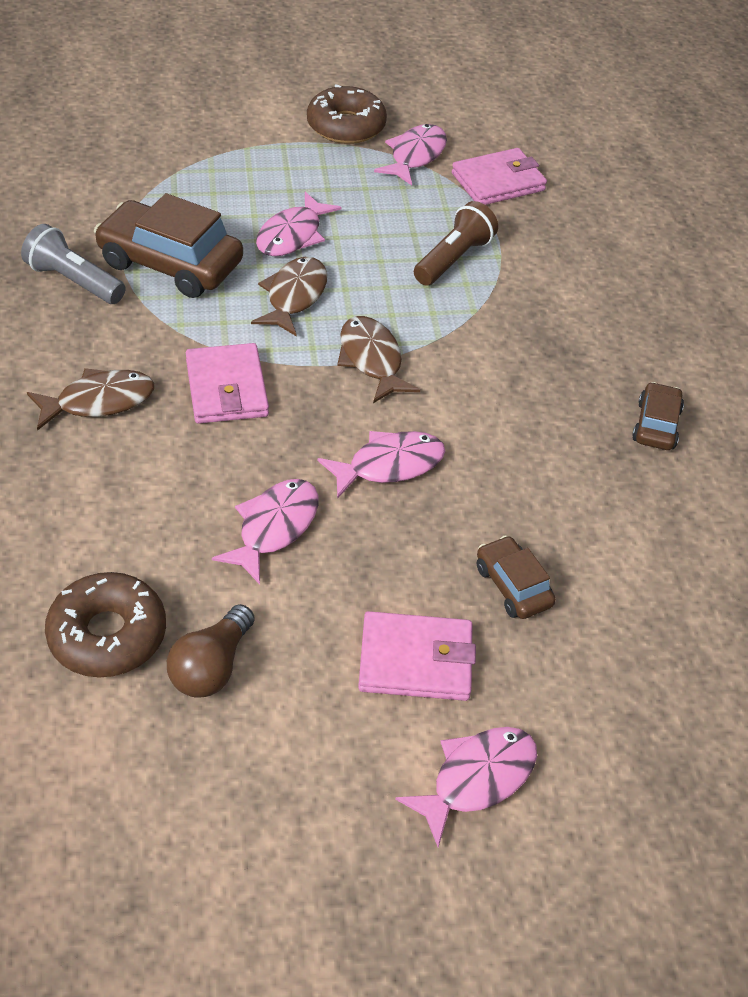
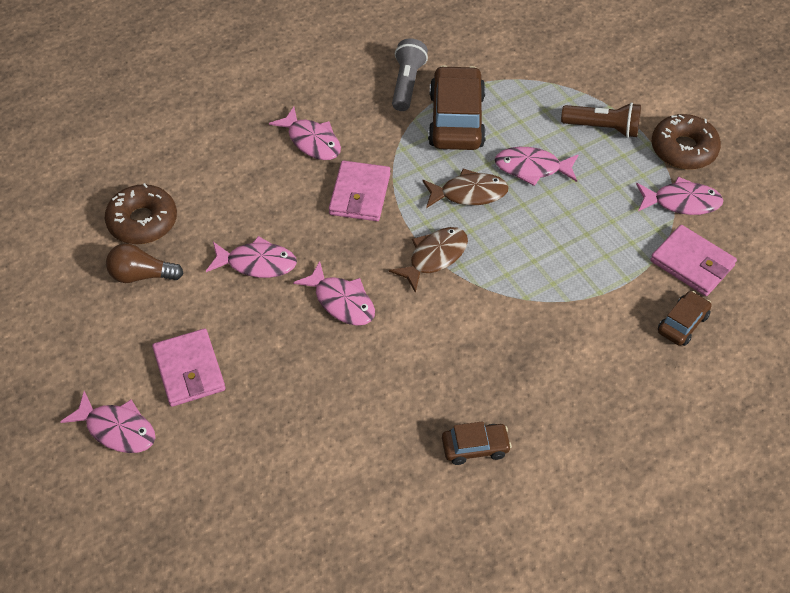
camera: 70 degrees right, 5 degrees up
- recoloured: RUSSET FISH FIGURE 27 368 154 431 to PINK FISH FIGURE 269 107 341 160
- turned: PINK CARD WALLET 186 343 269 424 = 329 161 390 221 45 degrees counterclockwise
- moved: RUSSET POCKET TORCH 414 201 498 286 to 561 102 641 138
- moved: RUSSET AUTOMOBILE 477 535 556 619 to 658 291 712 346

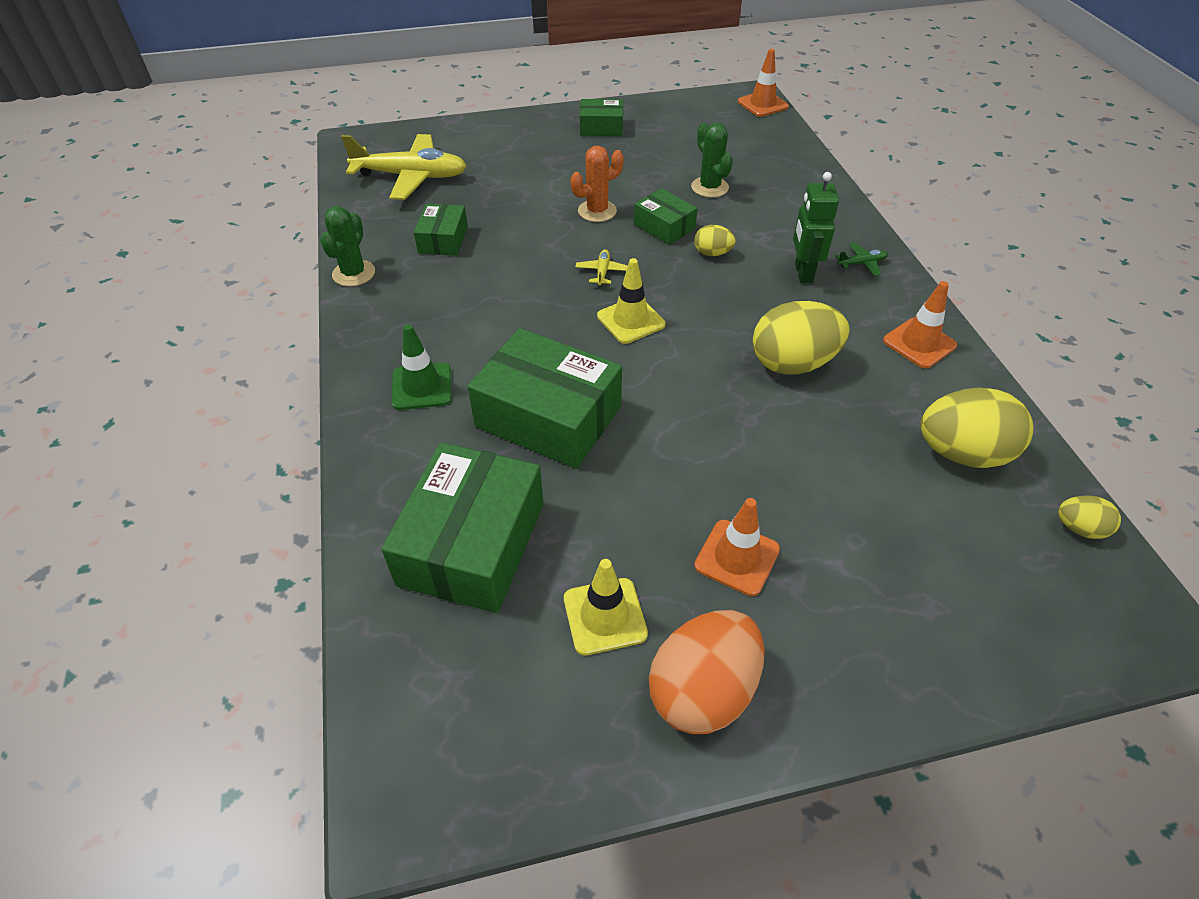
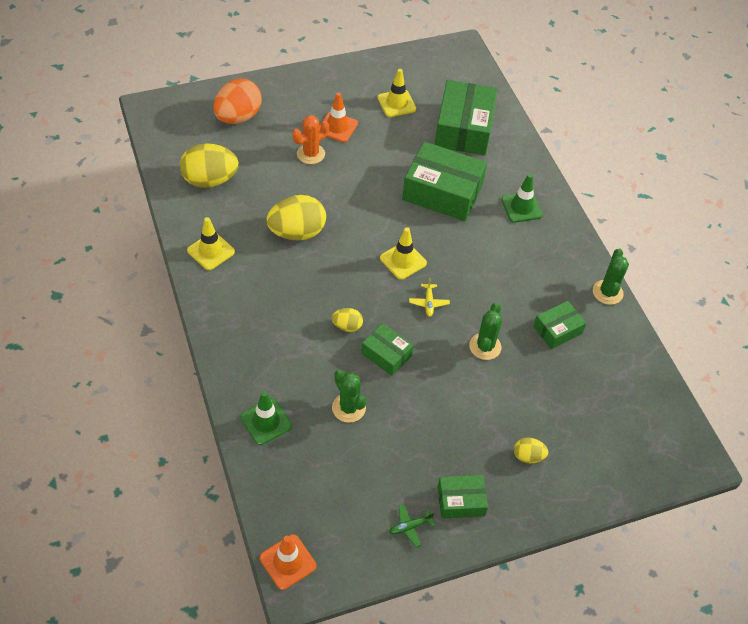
camera: 170 degrees right, 5 degrees up
- recoloured: BRIGHT ORANGE SAFETY CONE 883 281 957 368 to BRIGHT YELLOW SAFETY CONE 187 217 235 270
- moved: BRIGHT ORANGE TOY EGG 649 610 765 734 to 213 79 262 124
- added: EMERALD SAFETY CONE 240 391 292 445
- moved: BRIGHT ORANGE PRICKLY PLANT 570 146 624 222 to 292 115 329 164
- moved: EMERALD PLANE 835 243 888 276 to 389 504 435 547
- added: EMERALD PRICKLY PLANT 469 303 502 360
- moved: BRIGHT YELLOW TOY EGG 1058 495 1121 539 to 514 438 548 463
- turned: EMERALD PARCEL 414 203 468 256 = 533 301 587 349 60 degrees clockwise
- removed: BRIGHT YELLOW PLANE 341 134 467 200
- removed: EMERALD ROBOT FIGURE 793 172 839 283

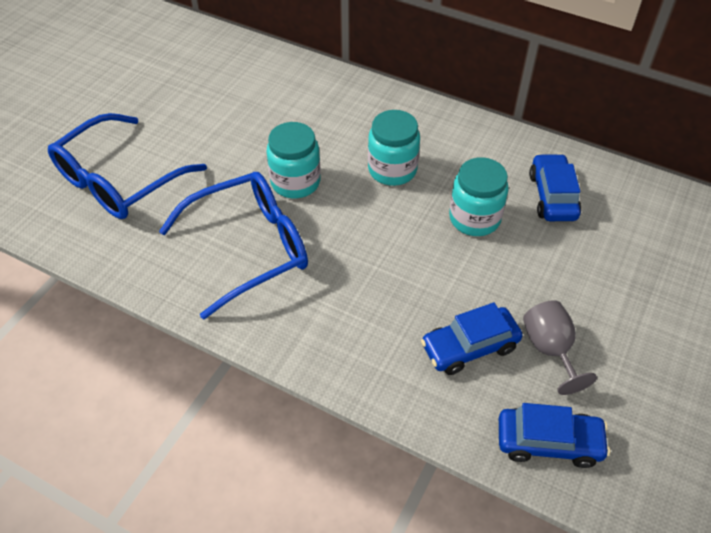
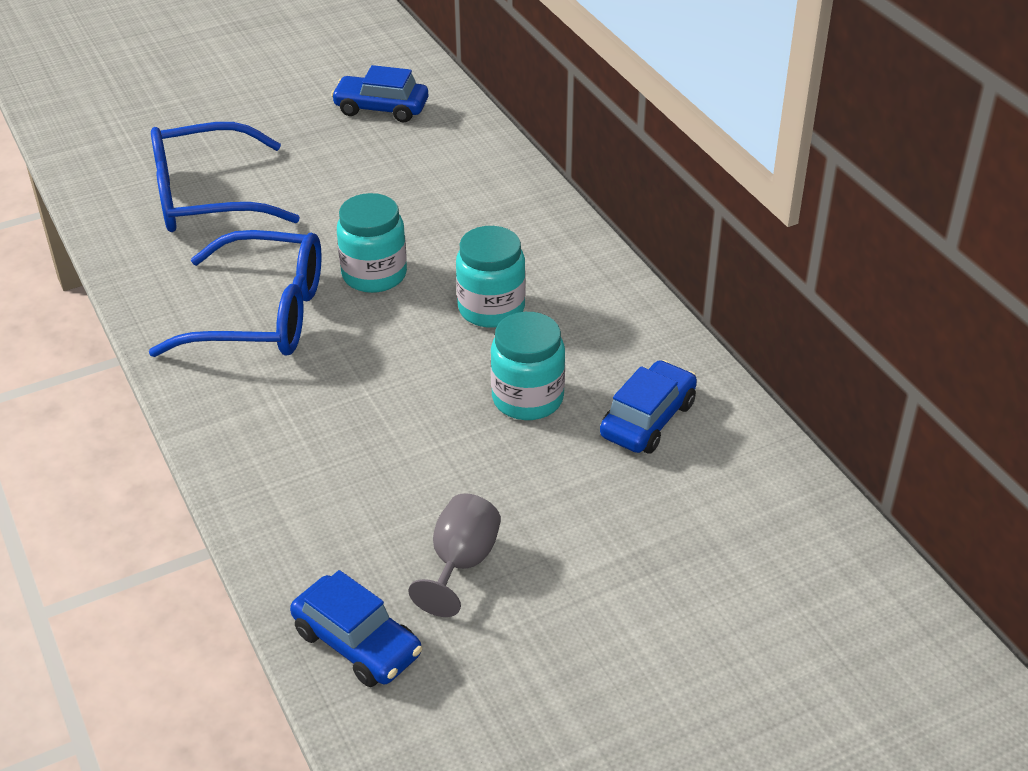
camera: 35 degrees right, 10 degrees down
- moved: BLUE AUTOMOBILE 421 302 523 375 to 331 65 428 122

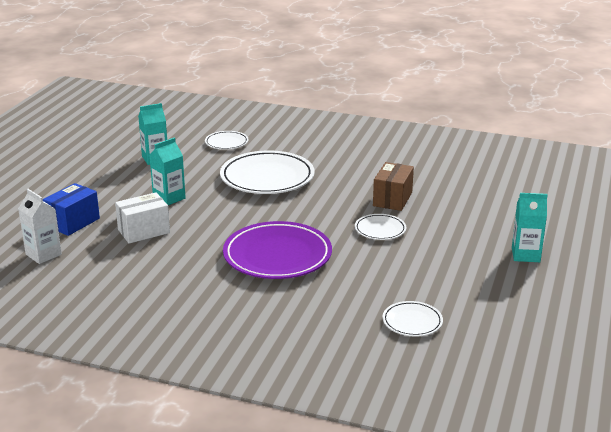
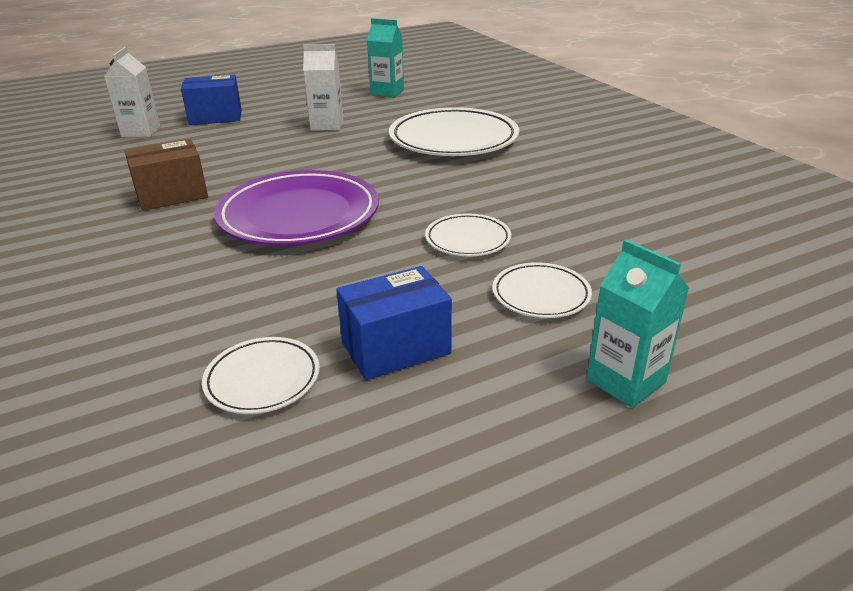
camera: 45 degrees right, 5 degrees up
- moved: RUSSET PARCEL 373 162 414 211 to 125 139 208 211
- recoloured: TURQUOISE CARTON 149 138 186 205 to SNOW-WHITE CARTON 303 44 343 131
- added: BLUE PARCEL 336 266 452 380
- moved: SNOW-WHITE PLATE 205 131 249 150 to 492 262 592 318
- removed: SNOW-WHITE PARCEL 115 192 170 244

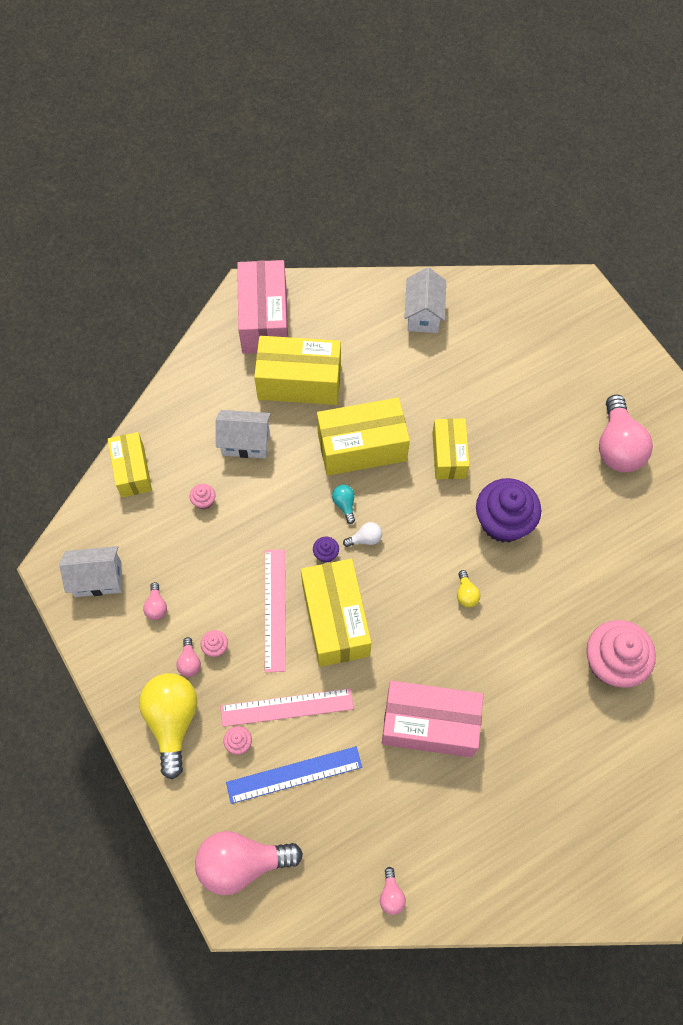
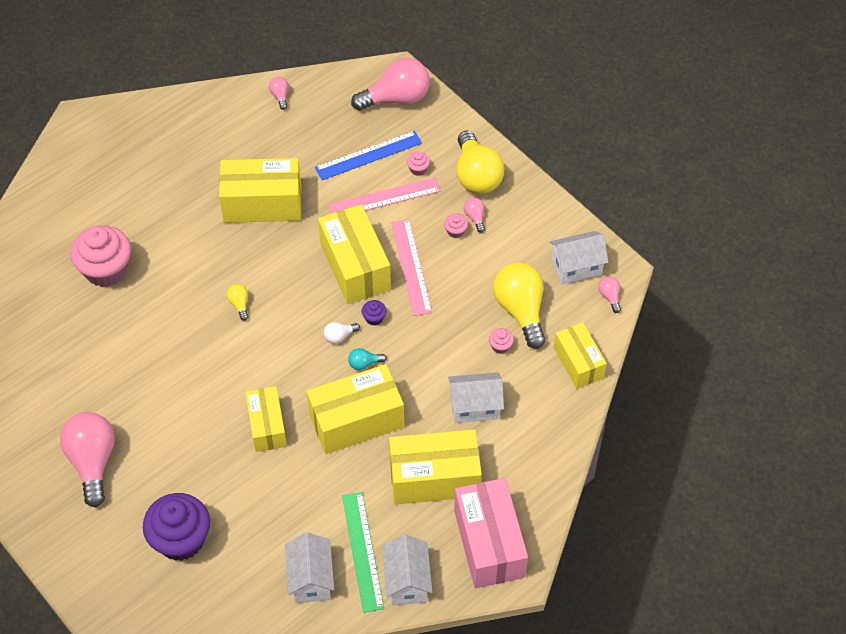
camera: 170 degrees right, 10 degrees down
- moved: ROYAL PURPLE FAIRY CAKE 476 478 541 543 to 143 493 210 561
- recoloured: PINK PARCEL 382 681 484 757 to BRIGHT YELLOW PARCEL 219 158 302 223
- added: EMERALD RULER 342 492 384 613
- turned: TURQUOISE LIGHTBULB 332 485 355 524 = 348 348 387 370 105 degrees clockwise
- added: SNOW-WHITE TOY HOUSE 382 535 432 605
- added: BRIGHT YELLOW LIGHTBULB 493 263 545 349
- moved: PINK LIGHTBULB 143 582 167 620 to 598 277 621 313

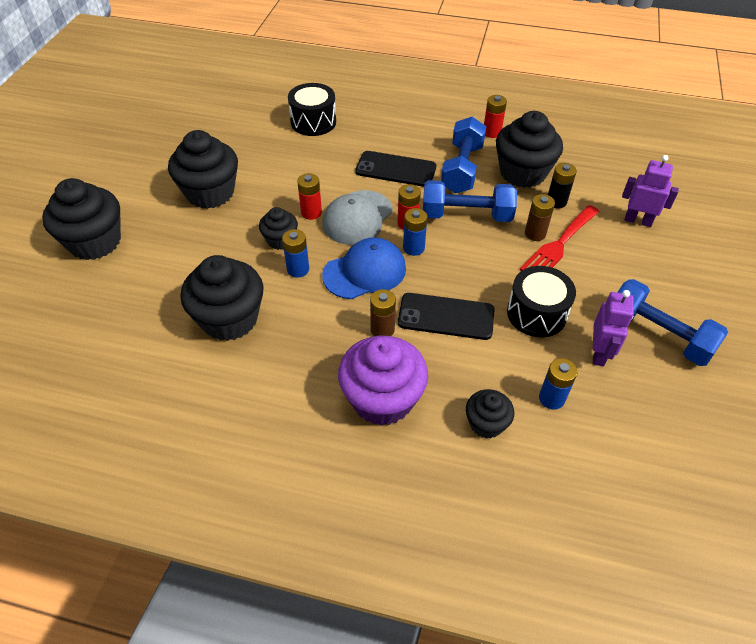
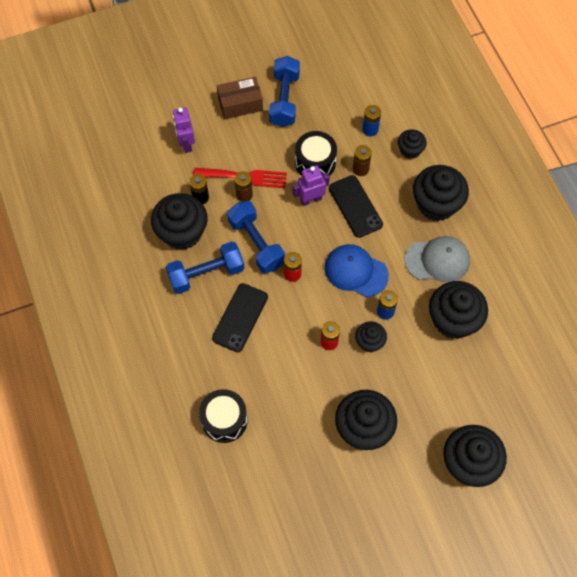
camera: 125 degrees left, 15 degrees up
- turned: BLACK SMARTPHONE 355 151 436 187 = 212 283 268 352 45 degrees clockwise
- added: RUSSET PARCEL 217 77 263 119
- moved: ROYAL PURPLE ROBOT FIGURE 593 290 634 366 to 293 165 330 206
- moved: RUSSET POWER CELL 370 289 396 336 to 353 145 372 176
- moved: GREY BASEBALL CAP 322 190 393 245 to 405 236 470 282
- recoloured: ROYAL PURPLE FAIRY CAKE 338 336 428 426 to BLACK FAIRY CAKE 413 165 469 221
- removed: BLUE POWER CELL 403 208 427 256
- removed: RED POWER CELL 484 95 507 138

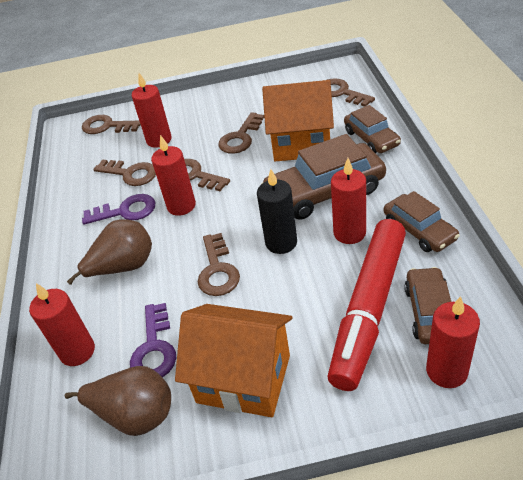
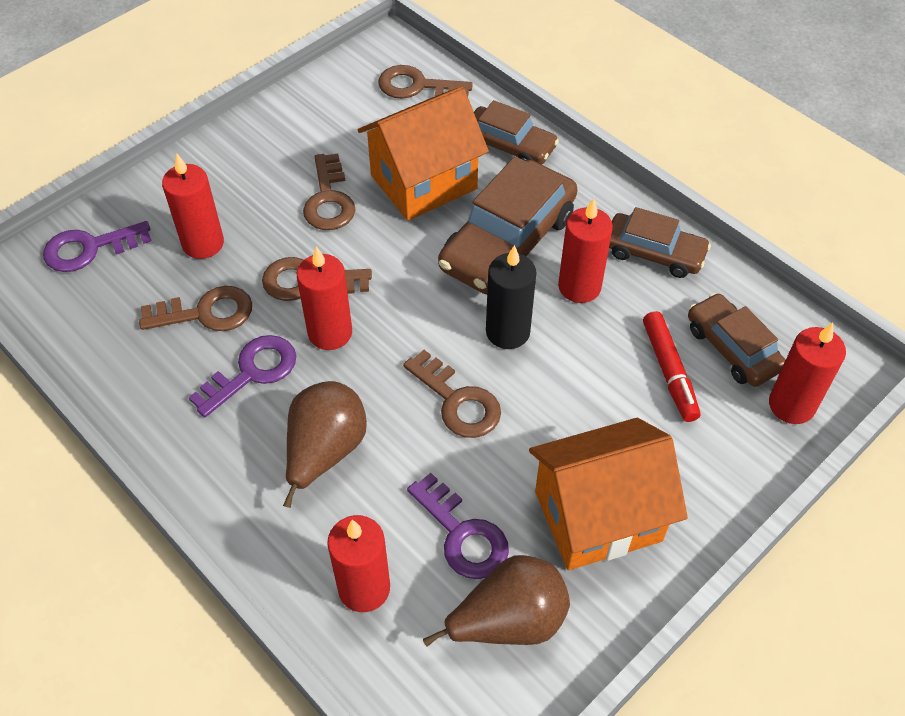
camera: 40 degrees left, 10 degrees up
- recoloured: RUSSET DOOR KEY 82 115 141 134 to ROYAL PURPLE DOOR KEY 43 221 152 272
- resized: RED FELT PEN 328 219 406 391 = 643 311 700 422 x0.50

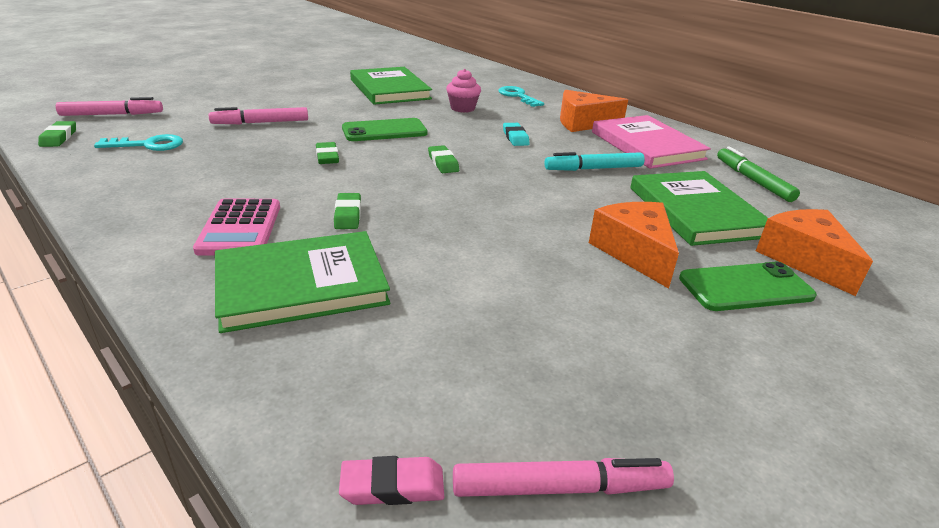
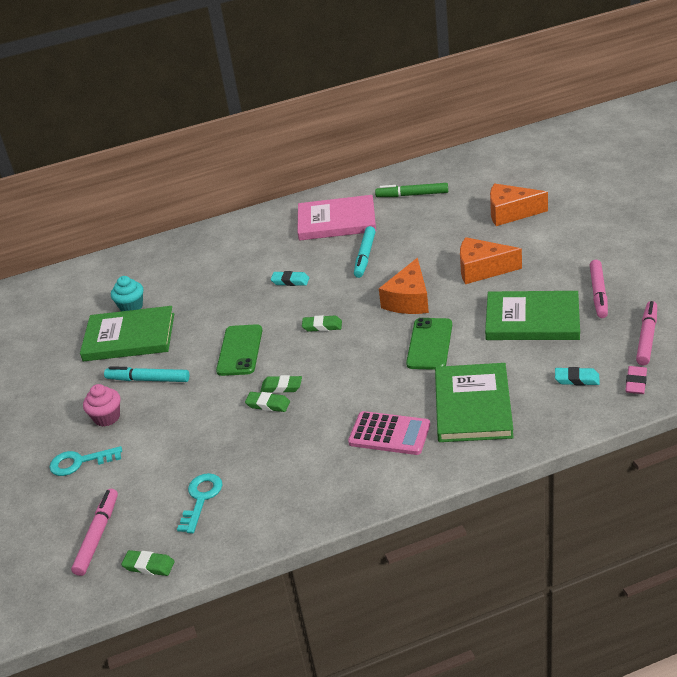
camera: 60 degrees left, 5 degrees up
- moved: TURQUOISE DOOR KEY 498 86 544 107 to 49 446 122 476
- moved: PINK FAIRY CAKE 446 69 481 113 to 83 384 120 427
- added: TURQUOISE FELT PEN 104 366 189 382
- added: TURQUOISE FAIRY CAKE 111 276 143 311
- moved: EMERALD PENCIL ERASER 334 193 361 229 to 245 392 290 412
- moved: BRIGHT ORANGE PIECE OF CHEESE 560 90 628 132 to 379 258 429 314
- moved: EMERALD SMARTPHONE 679 262 817 311 to 406 318 452 370
- moved: EMERALD HARDBACK 630 171 768 246 to 485 291 580 340
- added: TURQUOISE PENCIL ERASER 555 367 600 386
- moved: PINK FELT PEN 209 107 308 124 to 590 260 608 318

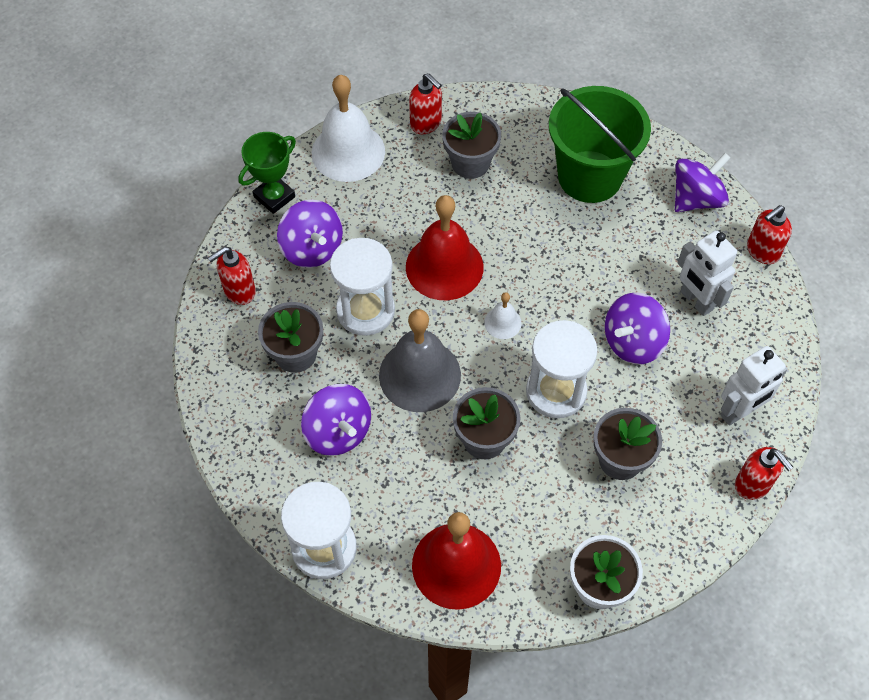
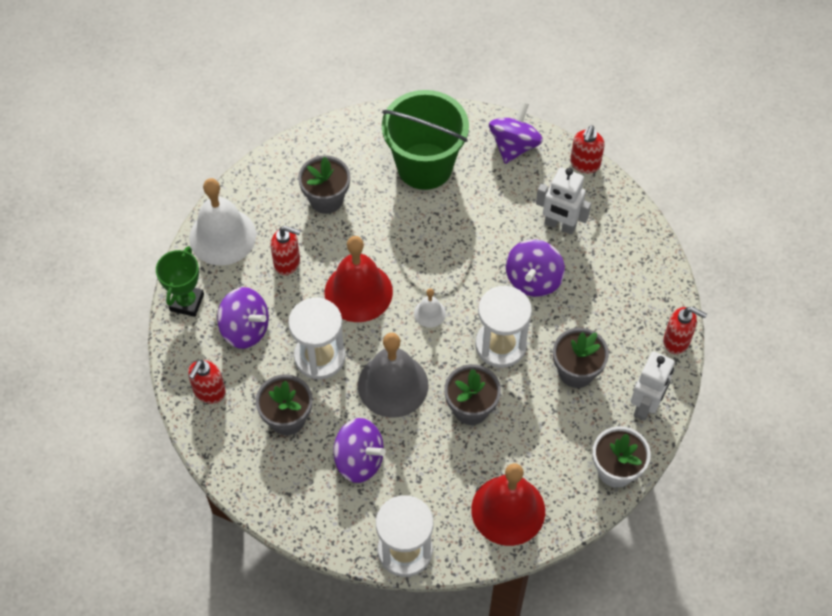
camera: 30 degrees left, 0 degrees up
- moved: RED SOAP DISPENSER 409 73 442 134 to 270 226 300 275
- moved: SNOW-WHITE ROBOT FIGURE 720 346 788 426 to 631 352 675 421

